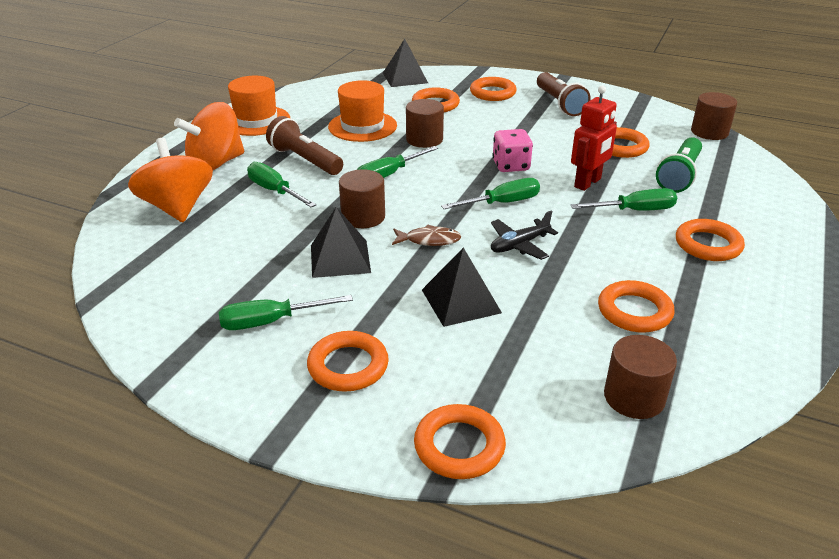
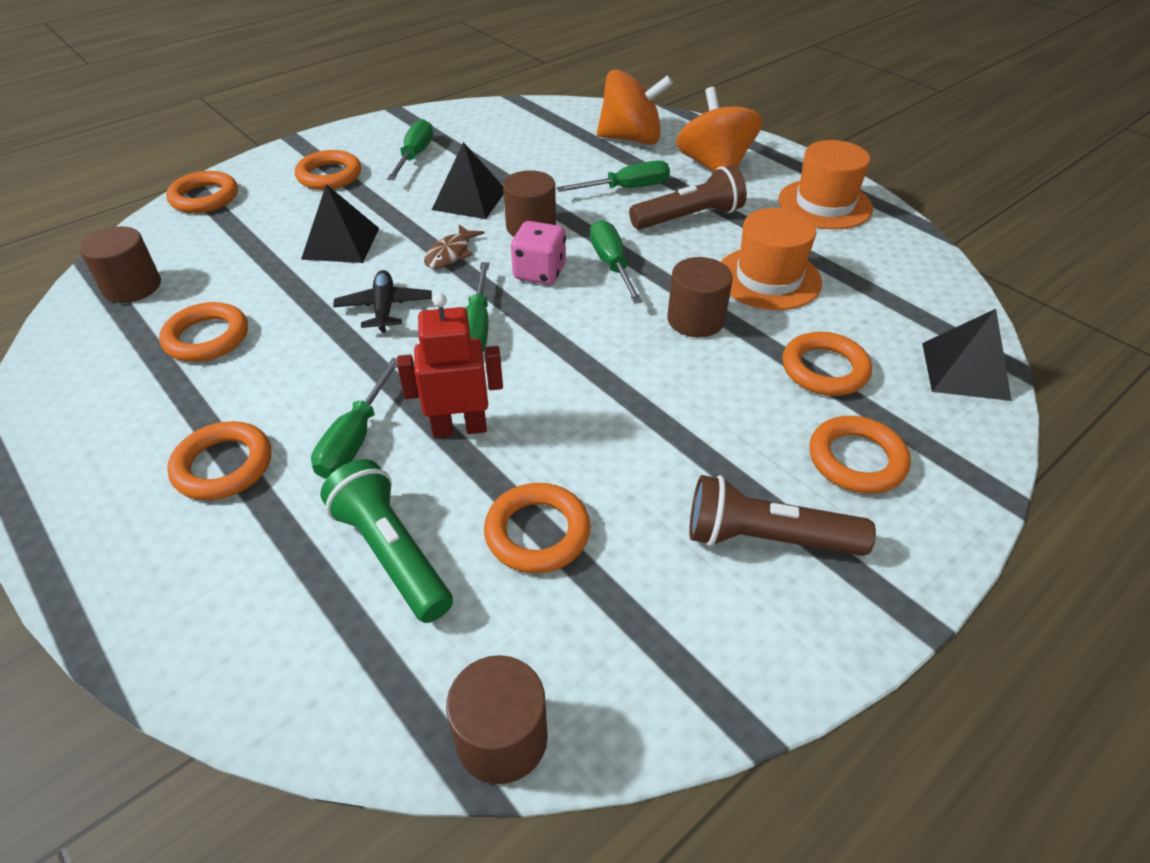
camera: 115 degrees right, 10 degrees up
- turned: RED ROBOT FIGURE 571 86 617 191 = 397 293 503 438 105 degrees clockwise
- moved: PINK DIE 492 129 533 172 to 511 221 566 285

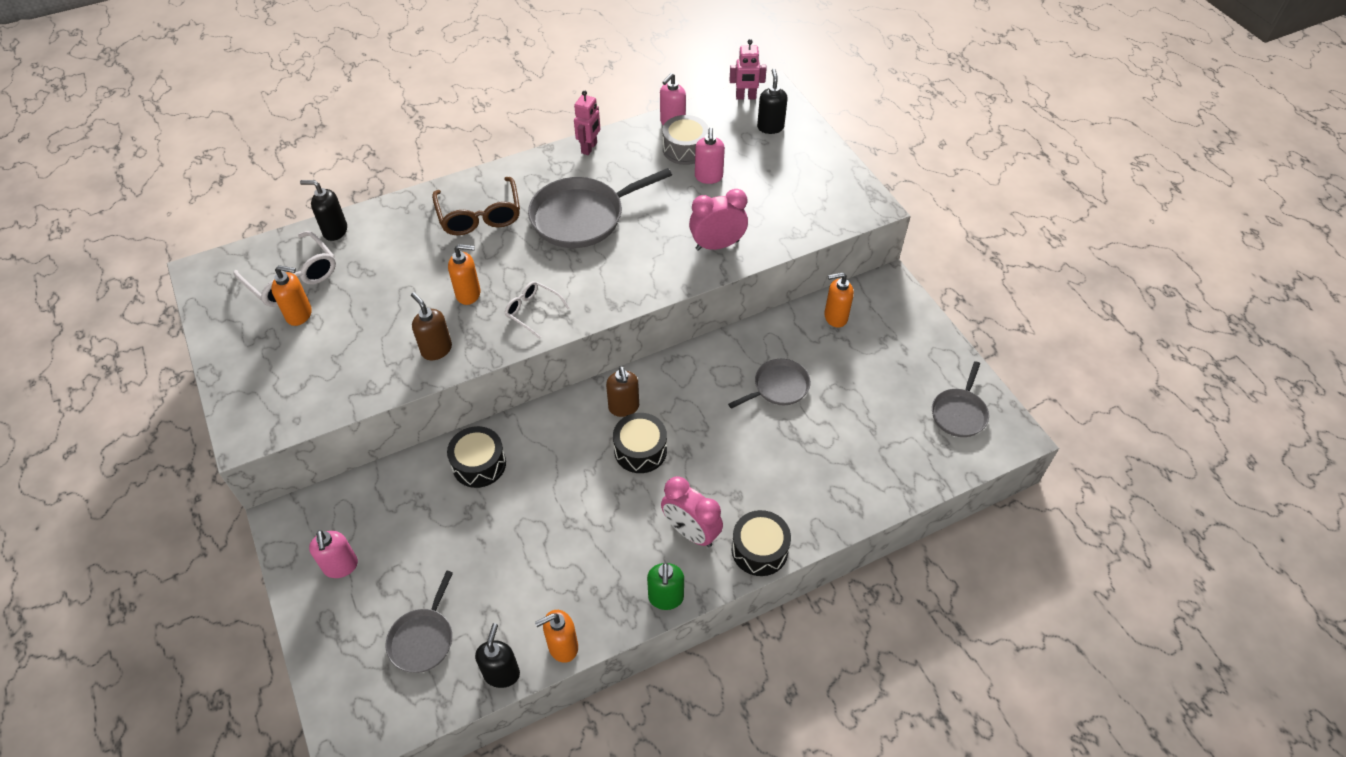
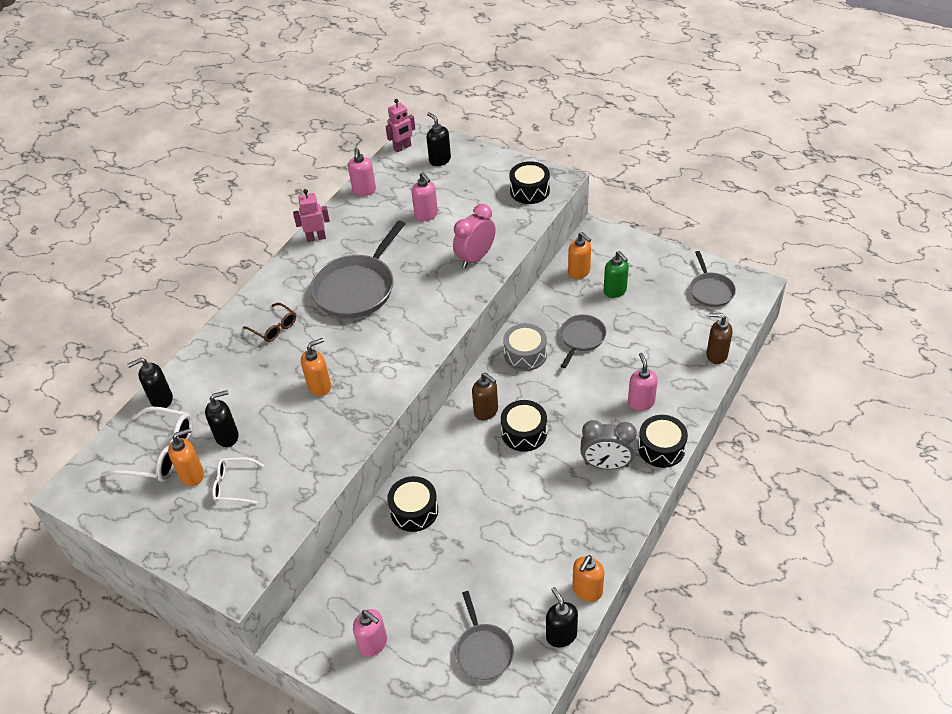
camera: 30 degrees left, 5 degrees down
- added: BLACK SOAP DISPENSER 205 390 238 447
- moved: SNOW-WHITE GLASSES 505 281 570 339 to 212 457 265 504
- resized: RUSSET GLASSES 432 177 520 235 = 243 303 296 342 x0.59
- turned: PINK ROBOT FIGURE 574 90 600 155 = 293 189 330 242 90 degrees counterclockwise
- moved: GREY TOY DRUM 662 115 709 165 to 503 323 547 371
- added: BLACK TOY DRUM 509 161 550 204
- turned: BRIGHT ORANGE SOAP DISPENSER 824 272 854 328 = 568 232 591 279 90 degrees counterclockwise
- recoloured: PINK ALARM CLOCK 661 476 723 547 to GREY ALARM CLOCK 580 420 637 469
- moved: EMERALD SOAP DISPENSER 647 563 684 610 to 604 251 629 298
- added: PINK SOAP DISPENSER 628 353 658 411
- moved: RUSSET SOAP DISPENSER 411 292 452 360 to 706 313 733 364

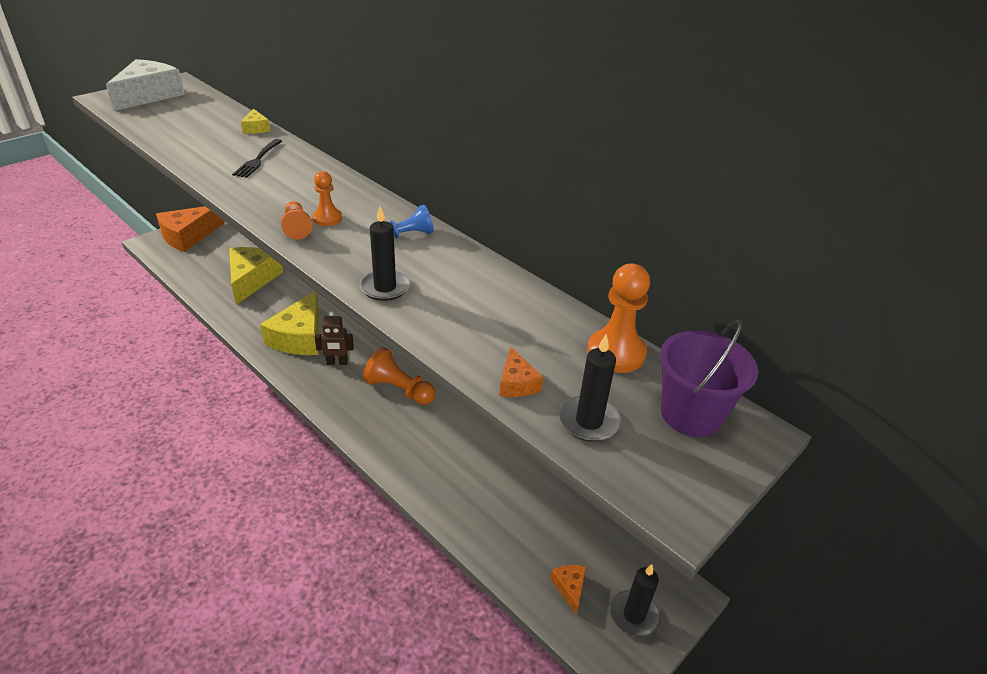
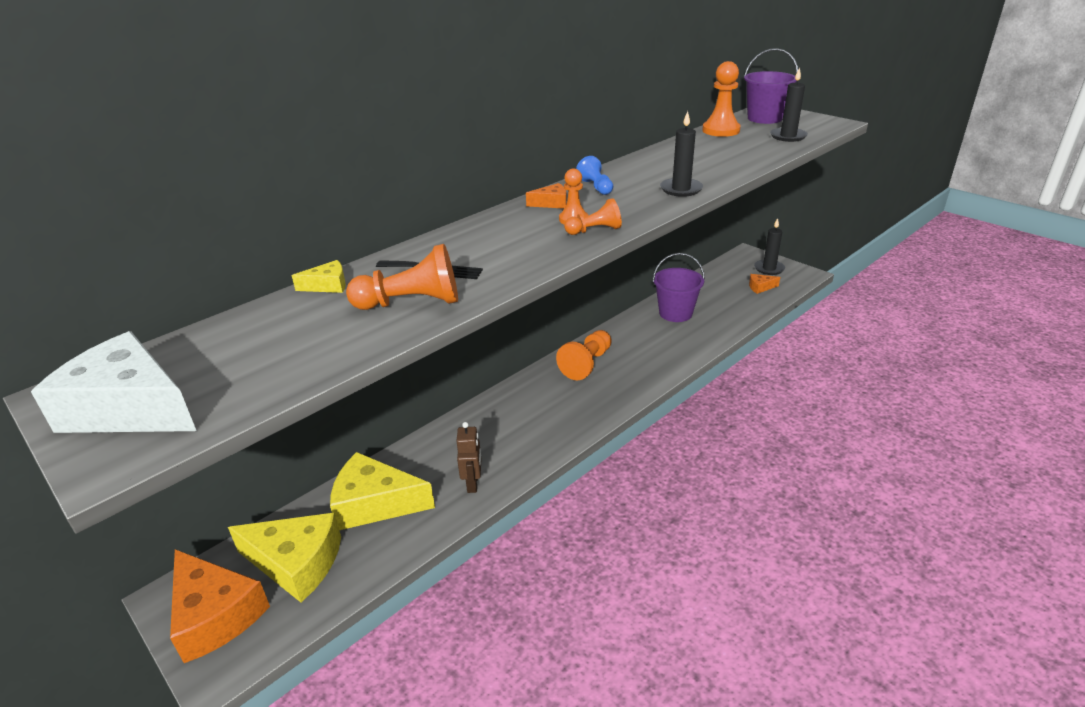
camera: 85 degrees left, 5 degrees down
- moved: BRIGHT YELLOW PIECE OF CHEESE 260 291 319 355 to 228 513 341 602
- added: BRIGHT ORANGE CHESS PAWN 346 244 458 310
- moved: RUSSET ROBOT FIGURE 315 311 354 365 to 456 422 482 493
- moved: BRIGHT ORANGE PIECE OF CHEESE 499 346 543 397 to 526 183 567 209
- added: ROYAL PURPLE BUCKET 653 253 705 322

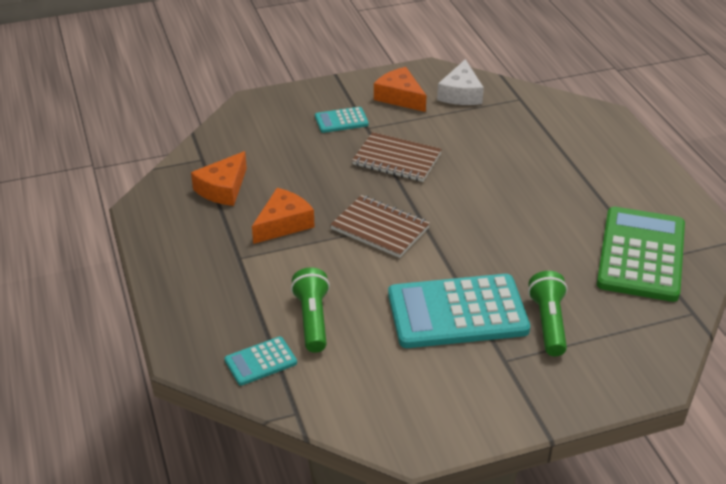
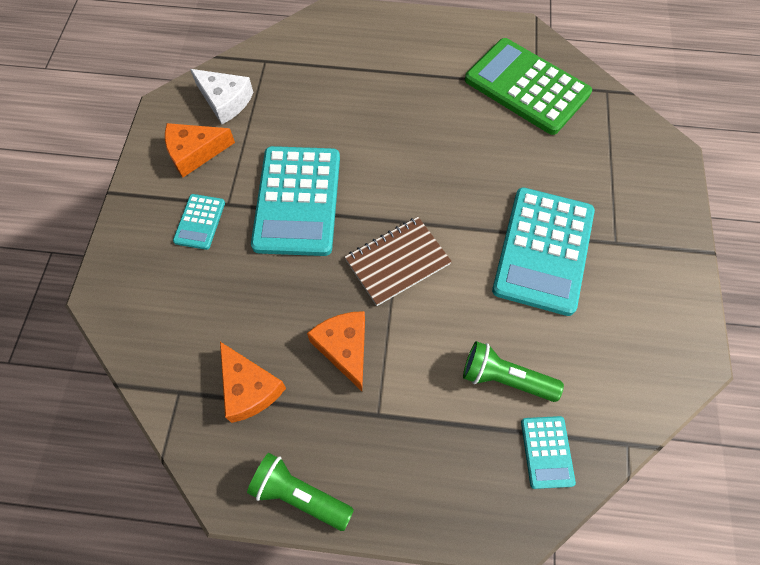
camera: 65 degrees left, 25 degrees up
- moved: EMERALD POCKET TORCH 528 271 567 356 to 247 453 354 531
- replaced: RUSSET EXERCISE BOOK 352 132 442 182 to TURQUOISE ADDING MACHINE 251 146 340 256

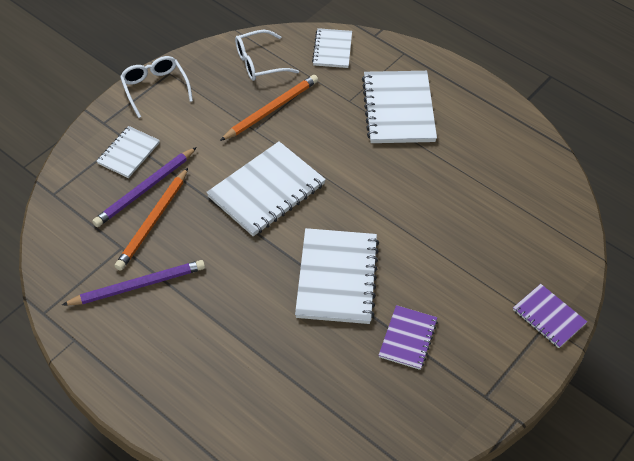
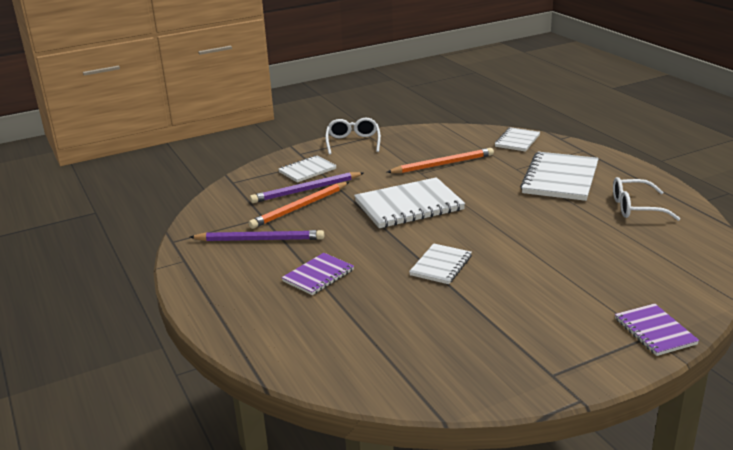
camera: 25 degrees right, 25 degrees down
- moved: ROYAL PURPLE EXERCISE BOOK 379 305 438 370 to 282 253 354 295
- resized: SNOW-WHITE EXERCISE BOOK 295 228 379 324 = 409 243 472 284 x0.57
- moved: SNOW-WHITE GLASSES 235 30 299 81 to 613 177 680 221

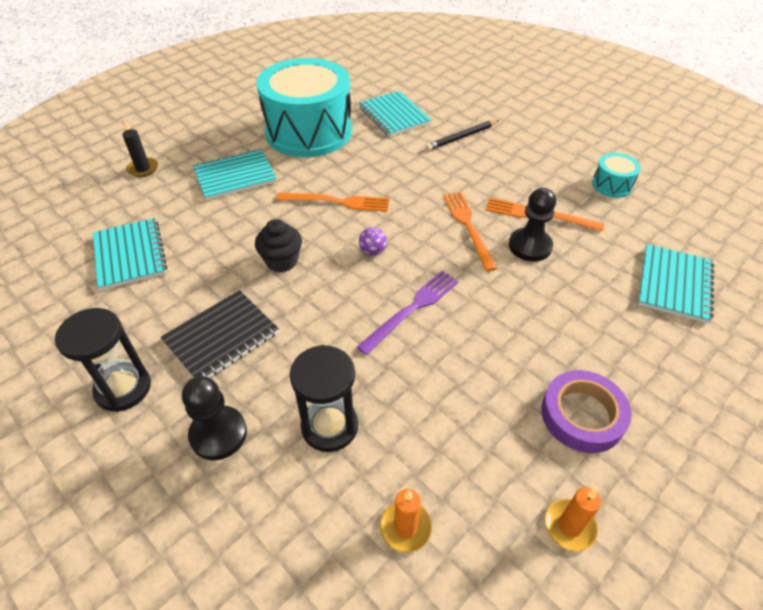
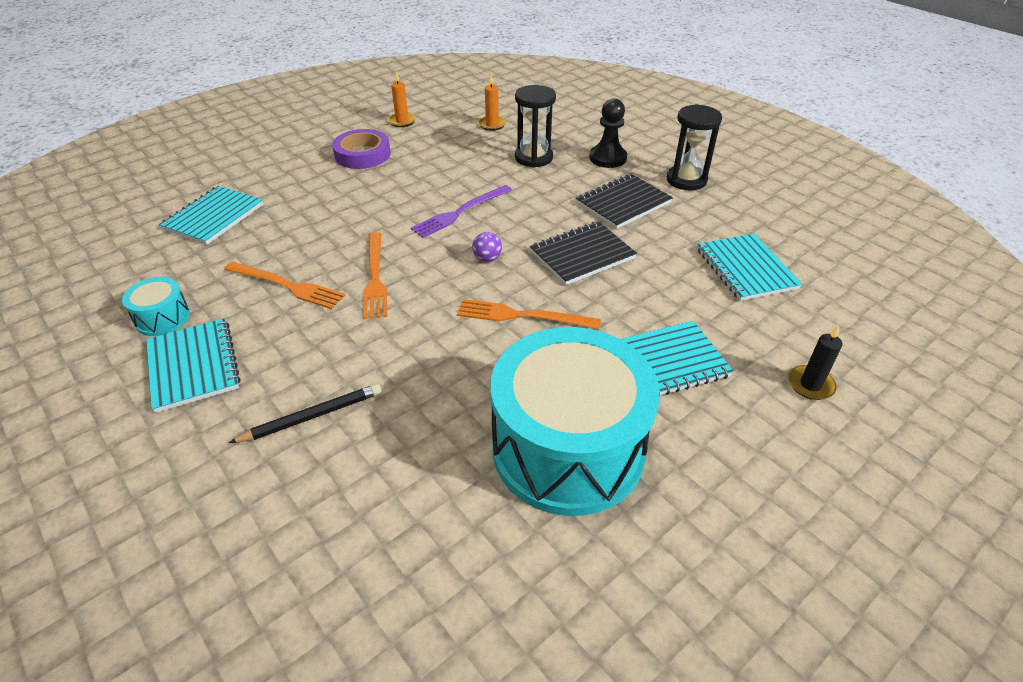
camera: 175 degrees left, 5 degrees down
- moved: TURQUOISE EXERCISE BOOK 359 91 432 137 to 146 318 240 413
- replaced: BLACK FAIRY CAKE 255 219 302 272 to BLACK EXERCISE BOOK 530 221 637 285
- removed: BLACK CHESS PAWN 509 188 556 262

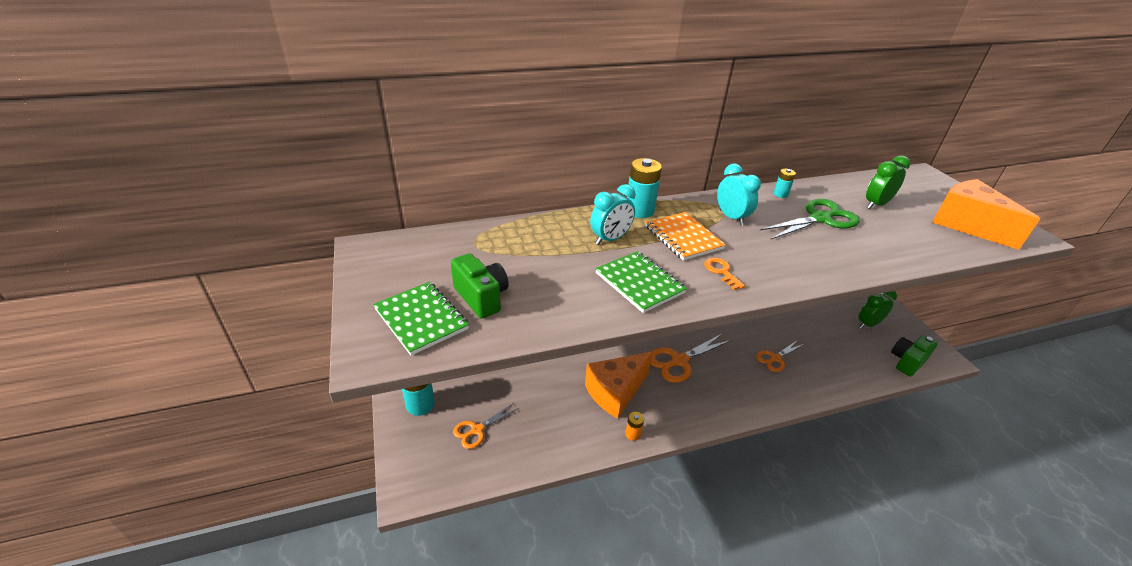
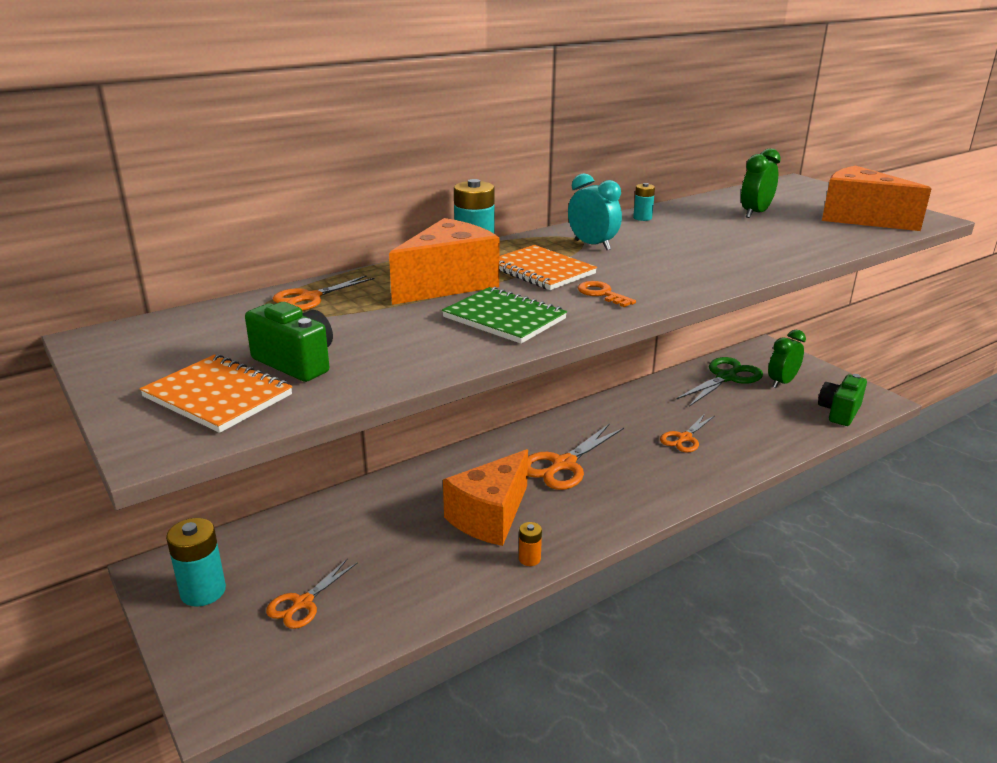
camera: 15 degrees left, 10 degrees down
- recoloured: EMERALD EXERCISE BOOK 373 282 469 356 to BRIGHT ORANGE EXERCISE BOOK 140 354 292 433
- added: BRIGHT ORANGE PAIR OF SCISSORS 273 275 375 311
- replaced: TURQUOISE ALARM CLOCK 590 184 636 245 to BRIGHT ORANGE PIECE OF CHEESE 389 218 500 305
- moved: EMERALD PAIR OF SCISSORS 760 199 860 239 to 676 357 763 407

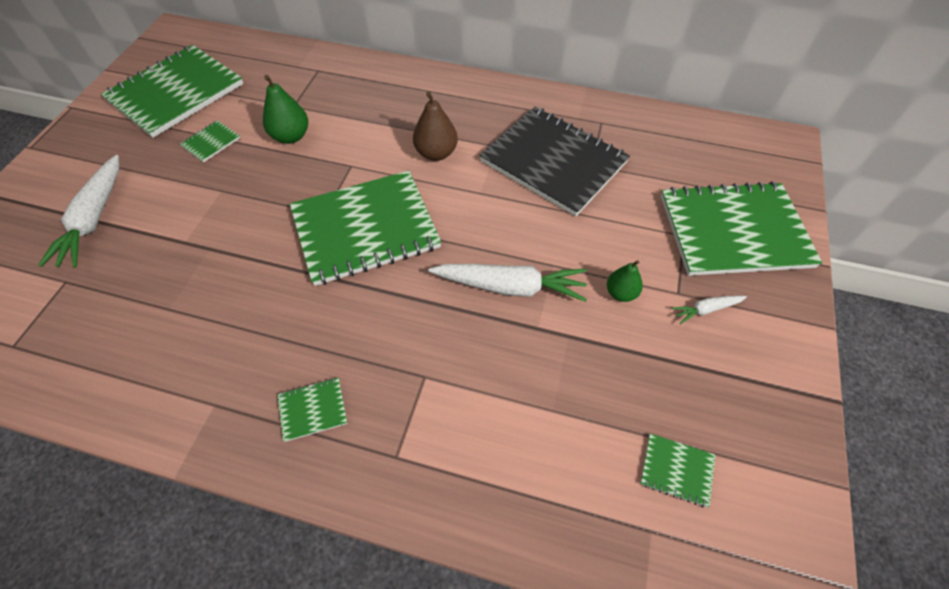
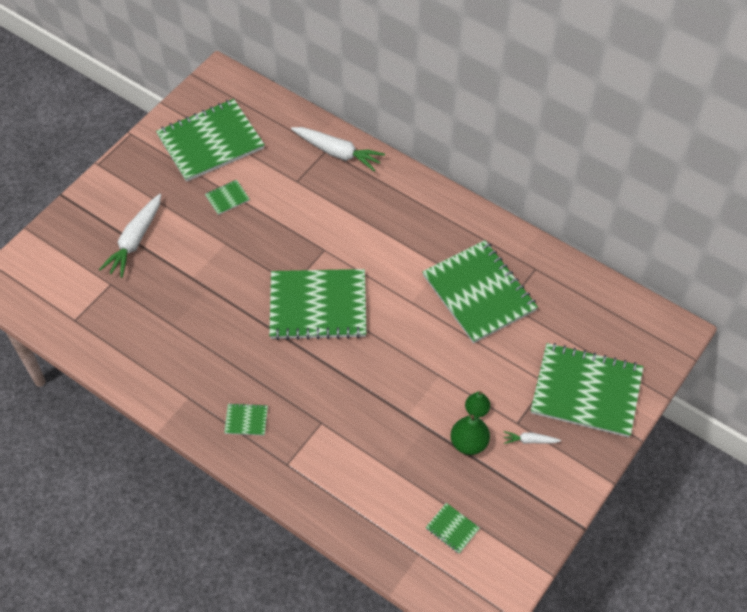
camera: 20 degrees right, 0 degrees up
- moved: SNOW-WHITE CARROT 429 264 587 302 to 291 127 385 172
- recoloured: BLACK EXERCISE BOOK 479 107 630 216 to EMERALD EXERCISE BOOK 422 240 538 343
- moved: EMERALD PEAR FRUIT 263 75 308 144 to 451 414 490 455
- removed: RUSSET PEAR FRUIT 413 91 458 161

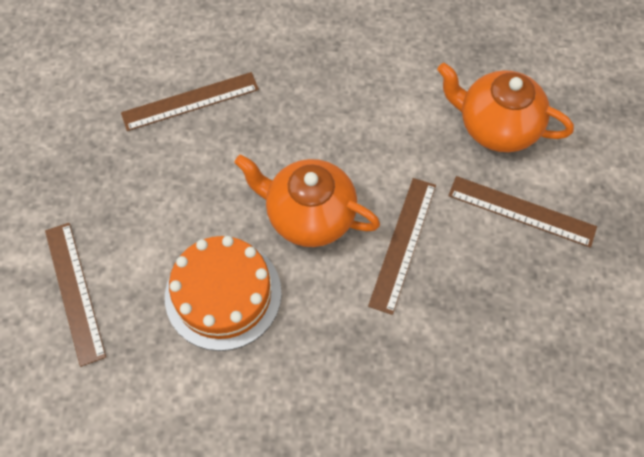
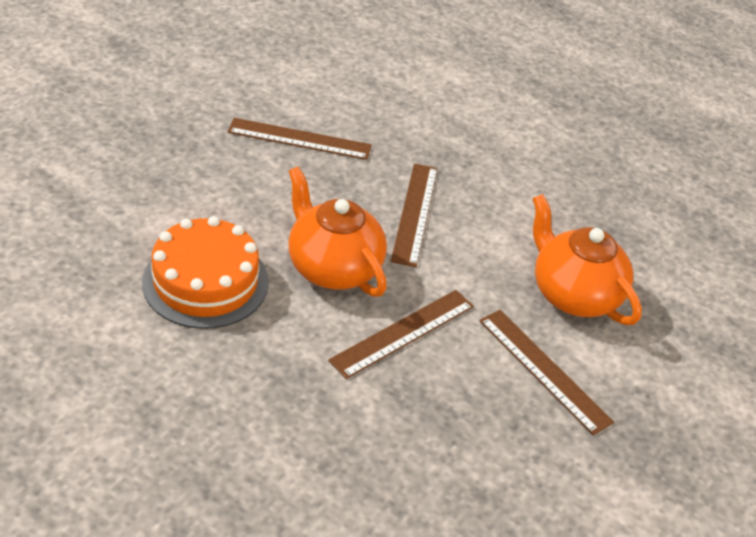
camera: 25 degrees right, 20 degrees down
- moved: RUSSET RULER 45 223 106 367 to 391 164 438 267

